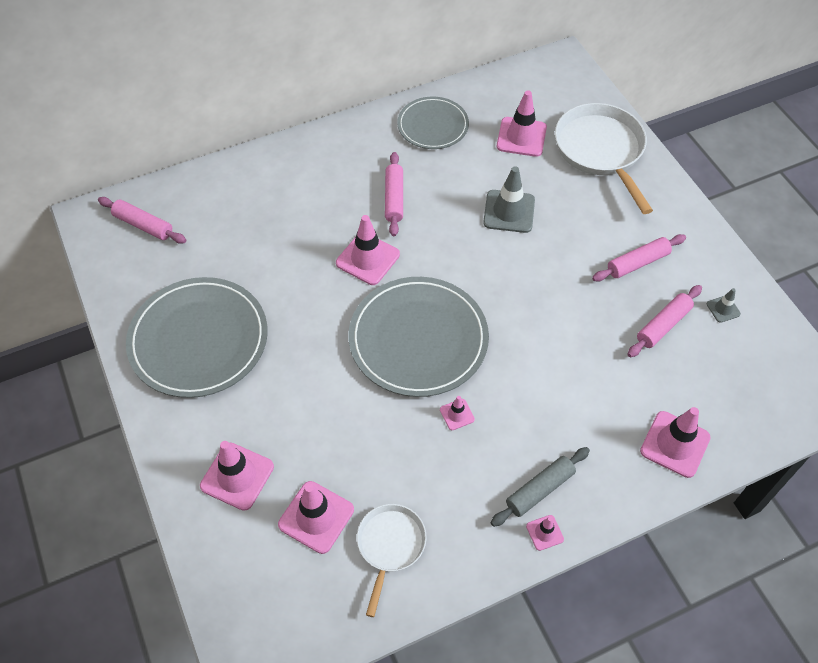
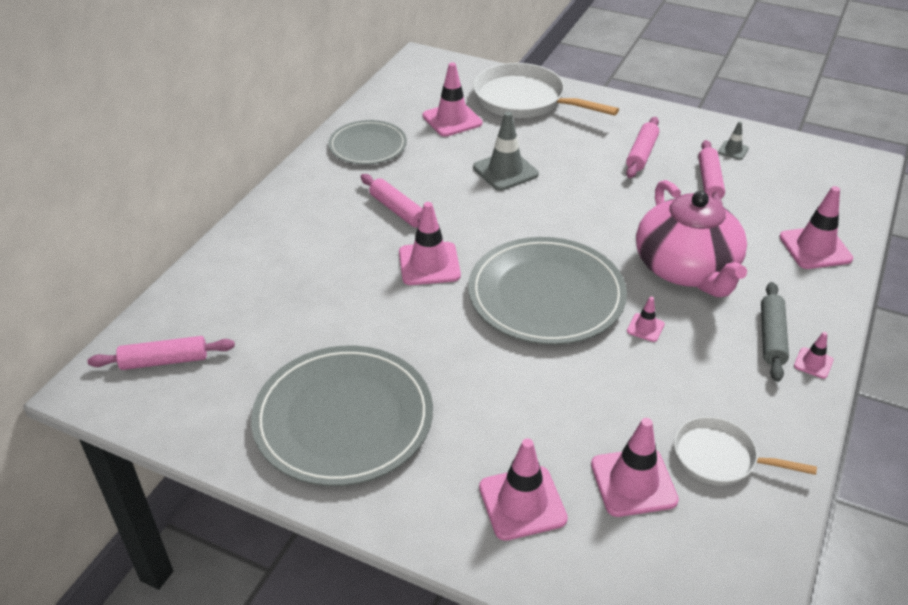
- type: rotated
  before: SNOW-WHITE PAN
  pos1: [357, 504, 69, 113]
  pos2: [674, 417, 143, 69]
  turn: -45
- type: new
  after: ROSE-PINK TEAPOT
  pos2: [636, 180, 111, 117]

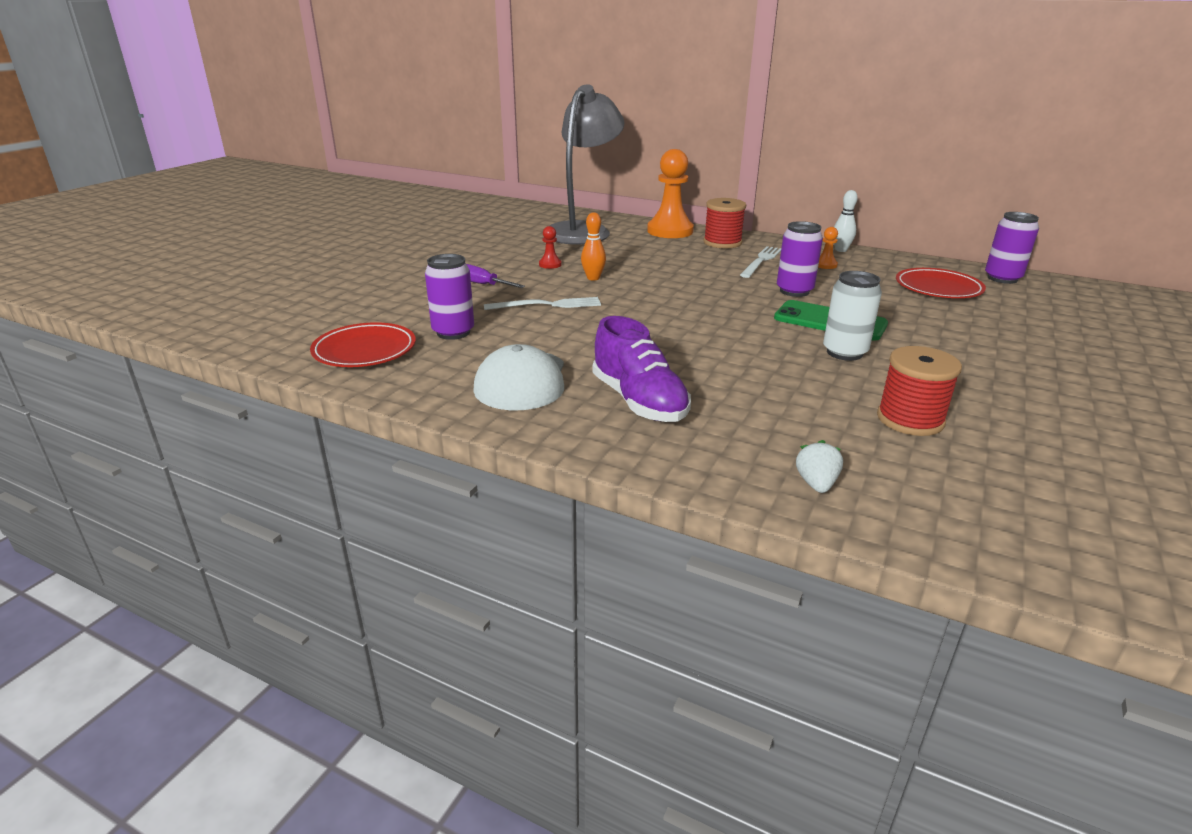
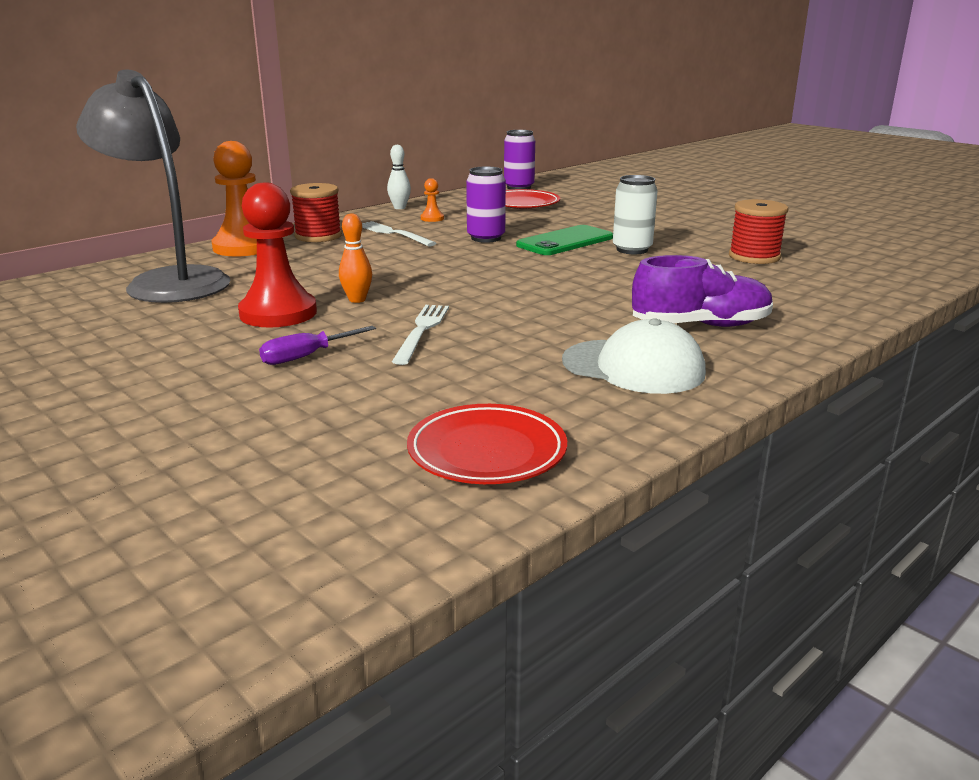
- type: scaled
  before: CRIMSON PAWN
  pos1: [539, 226, 23, 43]
  pos2: [238, 183, 79, 145]
  scale: 2.31
- type: gone
  before: VIOLET SODA CAN
  pos1: [425, 254, 49, 86]
- type: gone
  before: SNOW-WHITE TOY STRAWBERRY
  pos1: [796, 440, 47, 53]

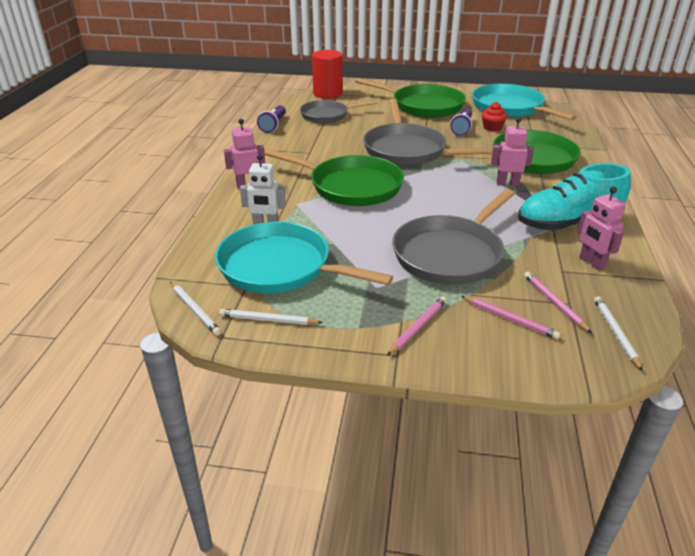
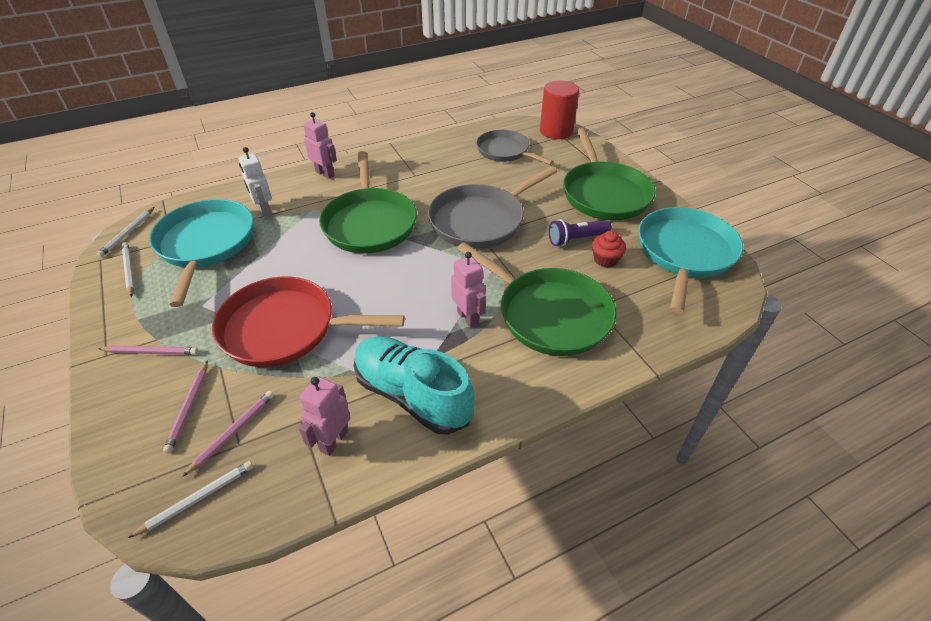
- type: gone
  before: VIOLET FLASHLIGHT
  pos1: [257, 105, 29, 28]
- type: repainted
  before: ASH-GREY PAN
  after: CRIMSON PAN
  pos1: [392, 189, 123, 96]
  pos2: [212, 277, 193, 90]

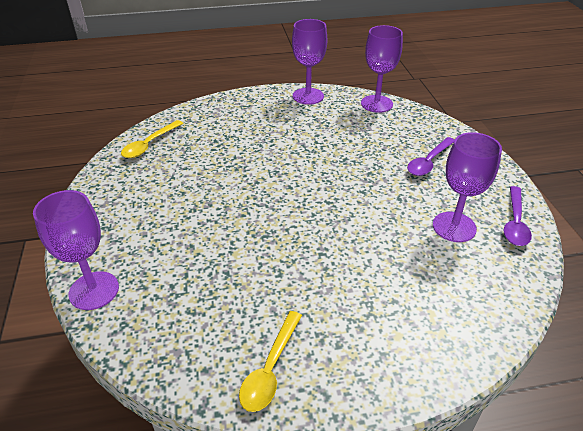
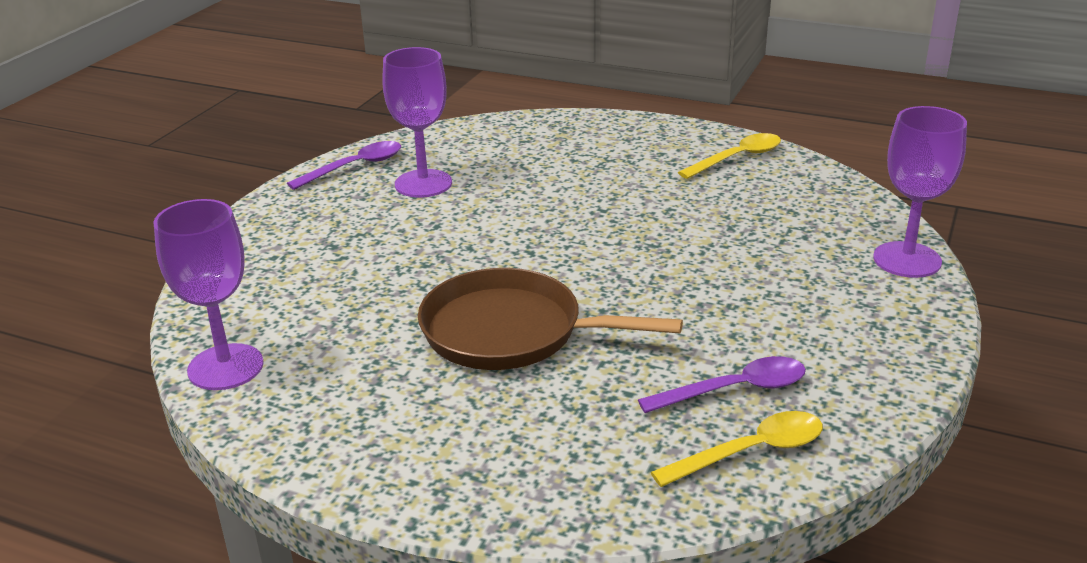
- type: gone
  before: VIOLET GOBLET
  pos1: [292, 19, 35, 86]
- type: shifted
  before: VIOLET TEASPOON
  pos1: [407, 137, 47, 39]
  pos2: [638, 356, 168, 57]
- type: new
  after: RUSSET PAN
  pos2: [418, 268, 265, 102]

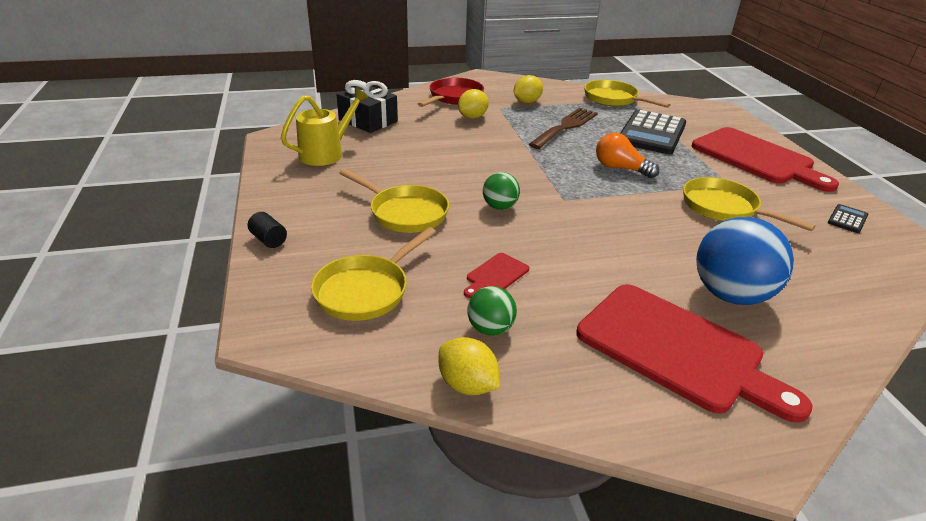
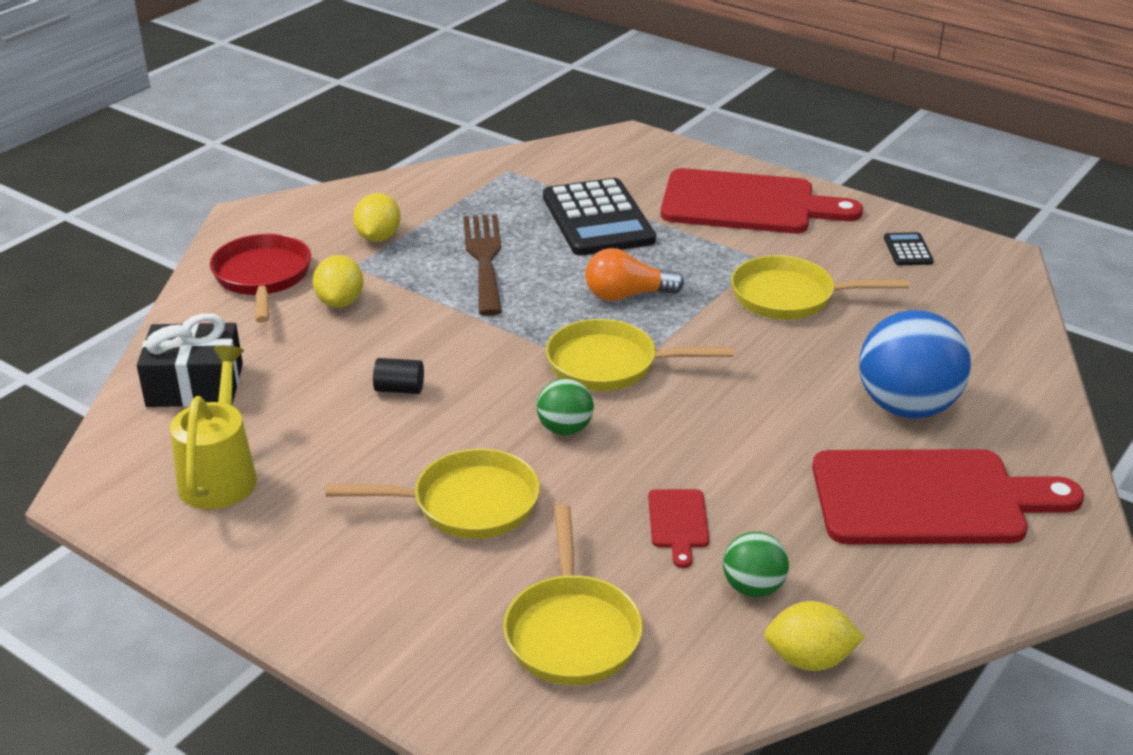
- type: shifted
  before: BRIGHT YELLOW PAN
  pos1: [584, 80, 87, 28]
  pos2: [546, 319, 188, 72]
- type: shifted
  before: EBONY SOLID CYLINDER
  pos1: [248, 212, 39, 36]
  pos2: [373, 358, 51, 36]

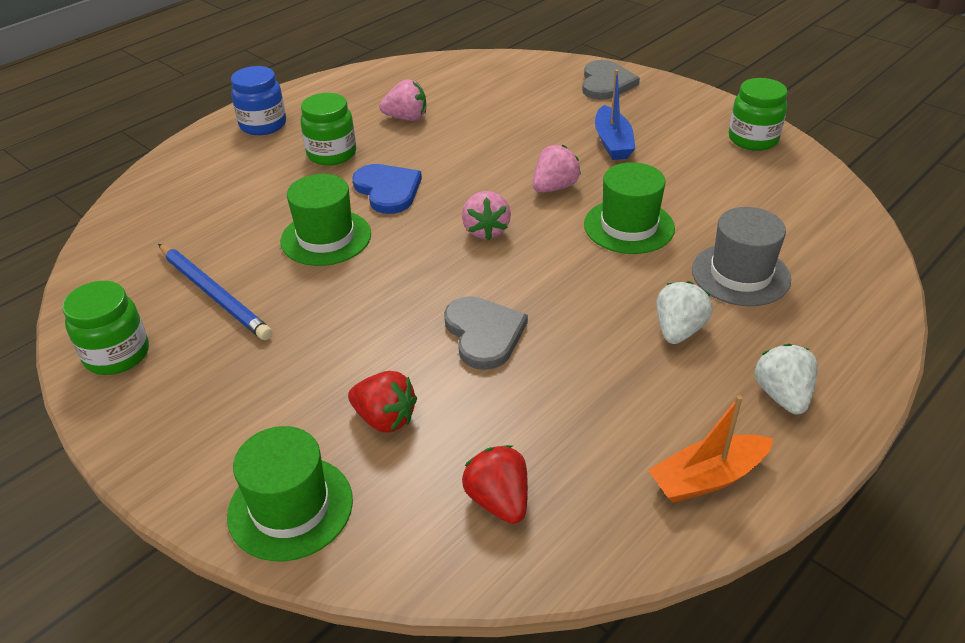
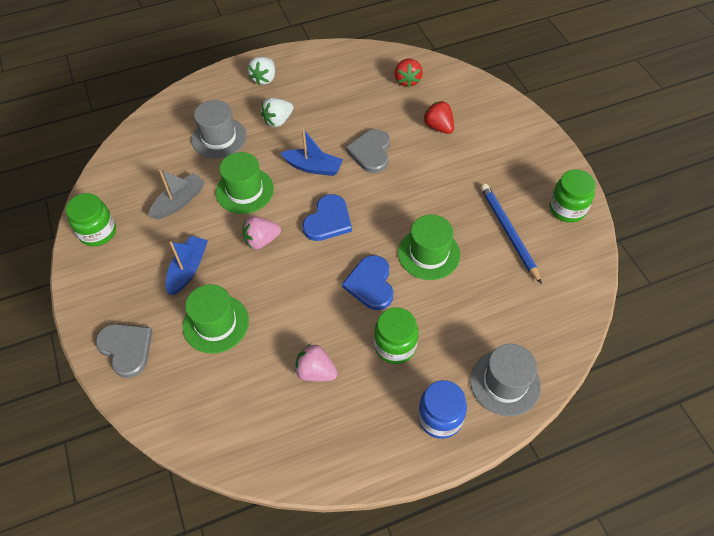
- type: rotated
  before: ASH-GREY HEART SHAPE
  pos1: [582, 60, 58, 40]
  pos2: [95, 324, 57, 54]
  turn: 105
- type: swapped
  before: ROSE-PINK TOY STRAWBERRY
  after: COBALT HEART SHAPE
  pos1: [462, 191, 49, 49]
  pos2: [302, 194, 50, 47]
- type: gone
  before: ORANGE-COLOURED SAILBOAT
  pos1: [648, 395, 125, 108]
- type: shifted
  before: GREEN HAT
  pos1: [227, 426, 126, 135]
  pos2: [183, 284, 66, 70]
- type: new
  after: COBALT SAILBOAT
  pos2: [280, 128, 63, 48]
- type: new
  after: ASH-GREY SAILBOAT
  pos2: [148, 169, 57, 50]
- type: new
  after: ASH-GREY HAT
  pos2: [470, 344, 71, 72]

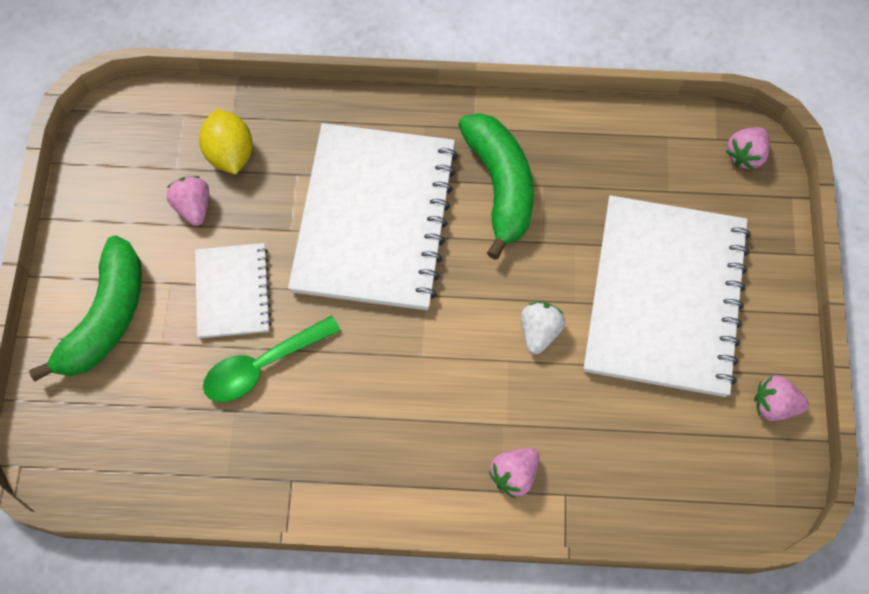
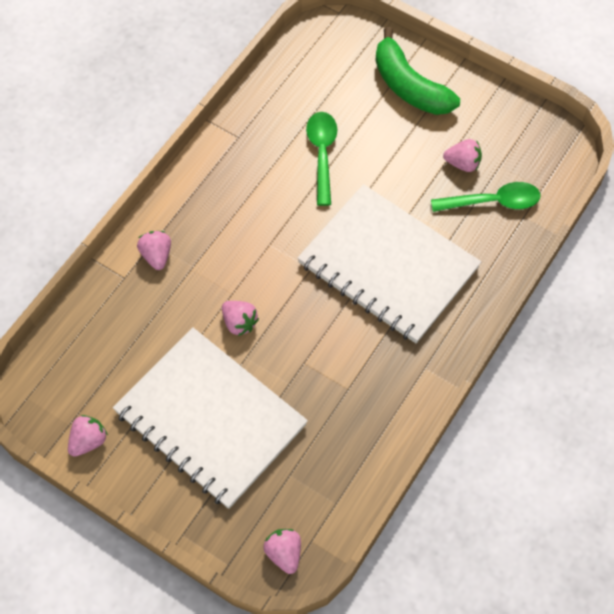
- type: swapped
  before: BRIGHT YELLOW CITRUS FRUIT
  after: GREEN TEASPOON
  pos1: [199, 110, 54, 65]
  pos2: [431, 182, 109, 30]
- type: gone
  before: GREEN BANANA
  pos1: [458, 113, 76, 147]
- type: gone
  before: SNOW-WHITE NOTEBOOK
  pos1: [195, 243, 77, 95]
- type: repainted
  before: SNOW-WHITE TOY STRAWBERRY
  after: ROSE-PINK TOY STRAWBERRY
  pos1: [521, 302, 44, 52]
  pos2: [222, 301, 37, 35]

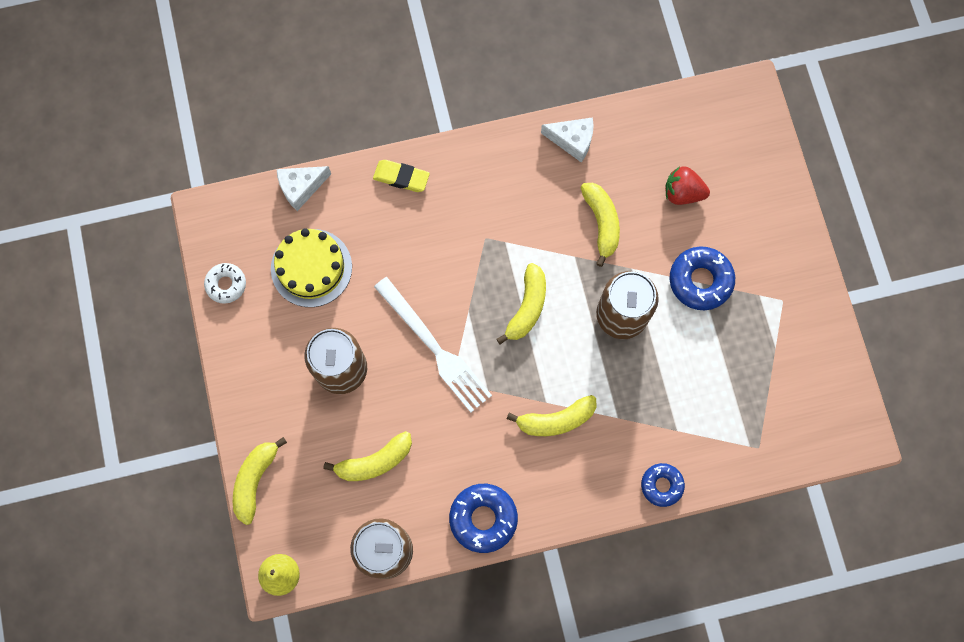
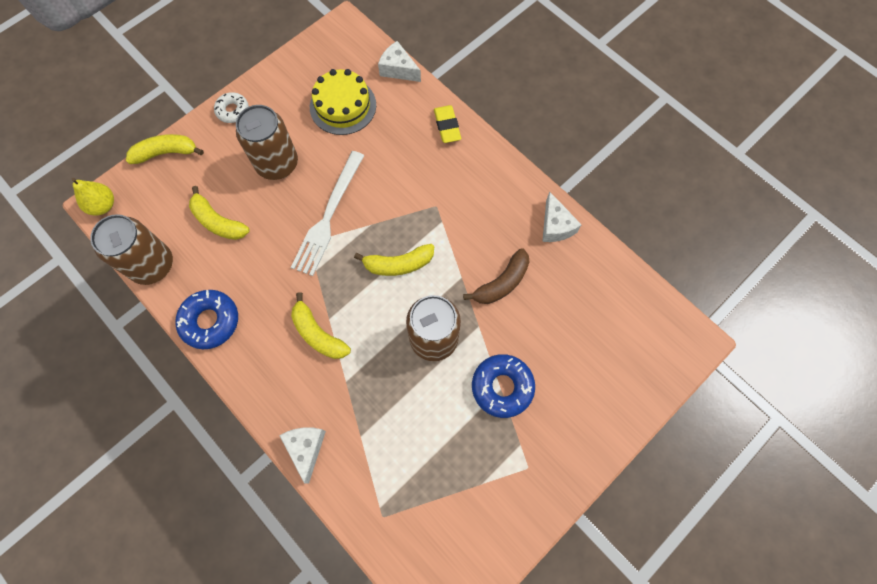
- type: gone
  before: CRIMSON TOY STRAWBERRY
  pos1: [665, 166, 45, 39]
- type: repainted
  before: BRIGHT YELLOW BANANA
  after: RUSSET BANANA
  pos1: [581, 183, 39, 84]
  pos2: [463, 248, 67, 56]
- type: shifted
  before: SNOW-WHITE GLAZED DONUT
  pos1: [204, 263, 42, 41]
  pos2: [214, 92, 35, 31]
- type: swapped
  before: COBALT GLAZED DONUT
  after: SNOW-WHITE CHEESE WEDGE
  pos1: [641, 463, 44, 44]
  pos2: [279, 427, 47, 57]

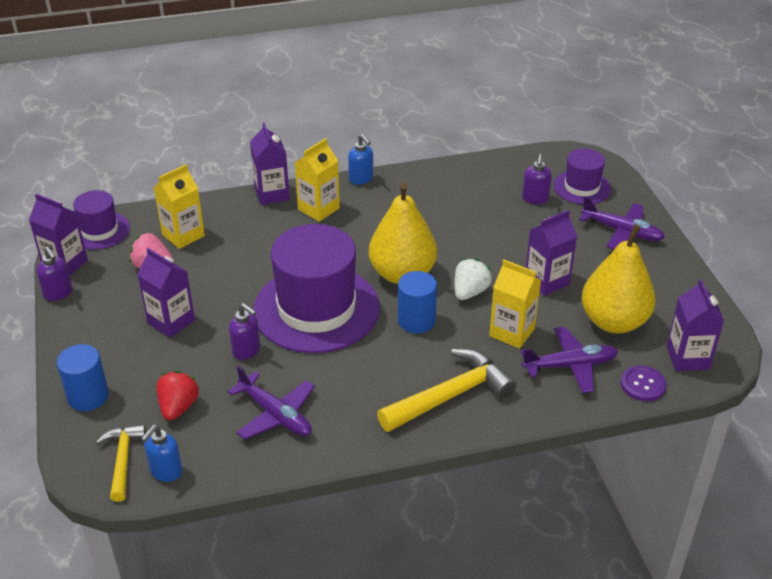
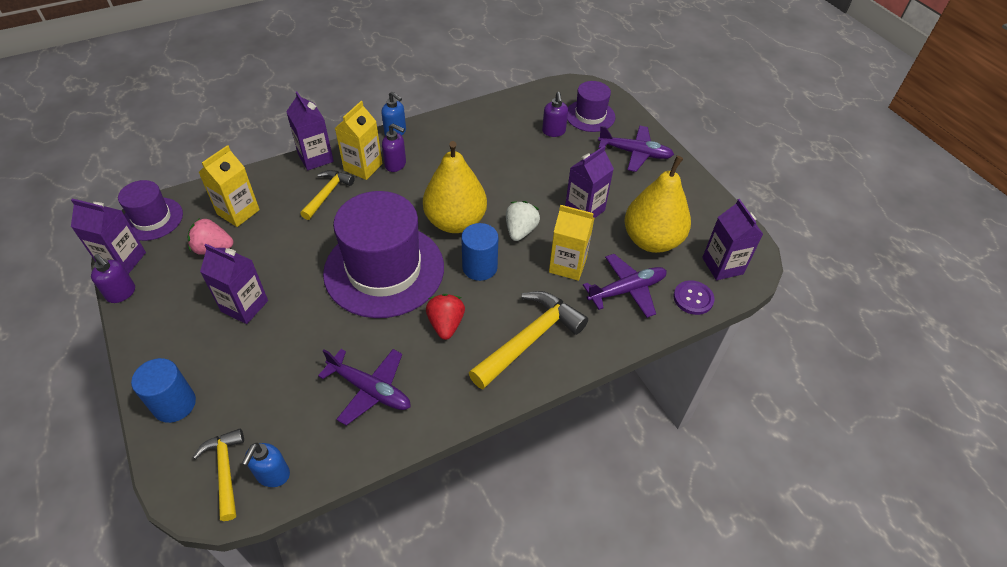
- type: shifted
  before: VIOLET SOAP DISPENSER
  pos1: [229, 303, 31, 57]
  pos2: [382, 124, 24, 48]
- type: shifted
  before: CRIMSON TOY STRAWBERRY
  pos1: [156, 371, 43, 50]
  pos2: [426, 294, 39, 46]
- type: new
  after: BRIGHT YELLOW CLAW HAMMER
  pos2: [300, 170, 55, 50]

